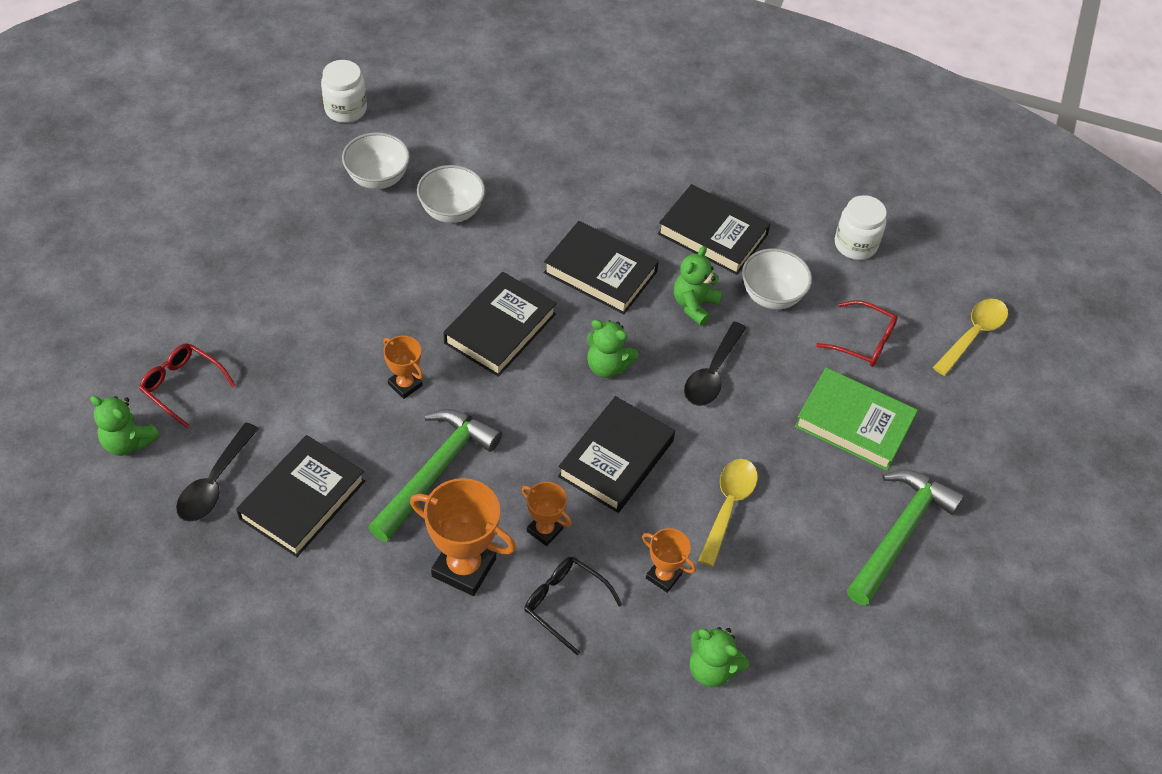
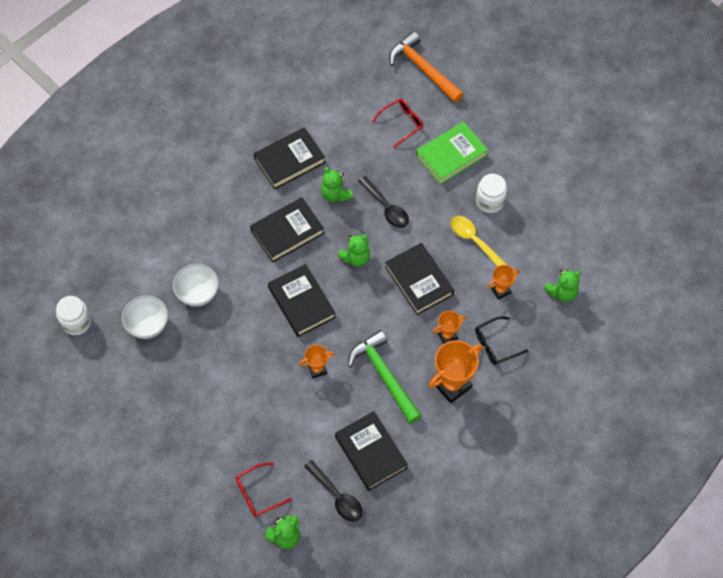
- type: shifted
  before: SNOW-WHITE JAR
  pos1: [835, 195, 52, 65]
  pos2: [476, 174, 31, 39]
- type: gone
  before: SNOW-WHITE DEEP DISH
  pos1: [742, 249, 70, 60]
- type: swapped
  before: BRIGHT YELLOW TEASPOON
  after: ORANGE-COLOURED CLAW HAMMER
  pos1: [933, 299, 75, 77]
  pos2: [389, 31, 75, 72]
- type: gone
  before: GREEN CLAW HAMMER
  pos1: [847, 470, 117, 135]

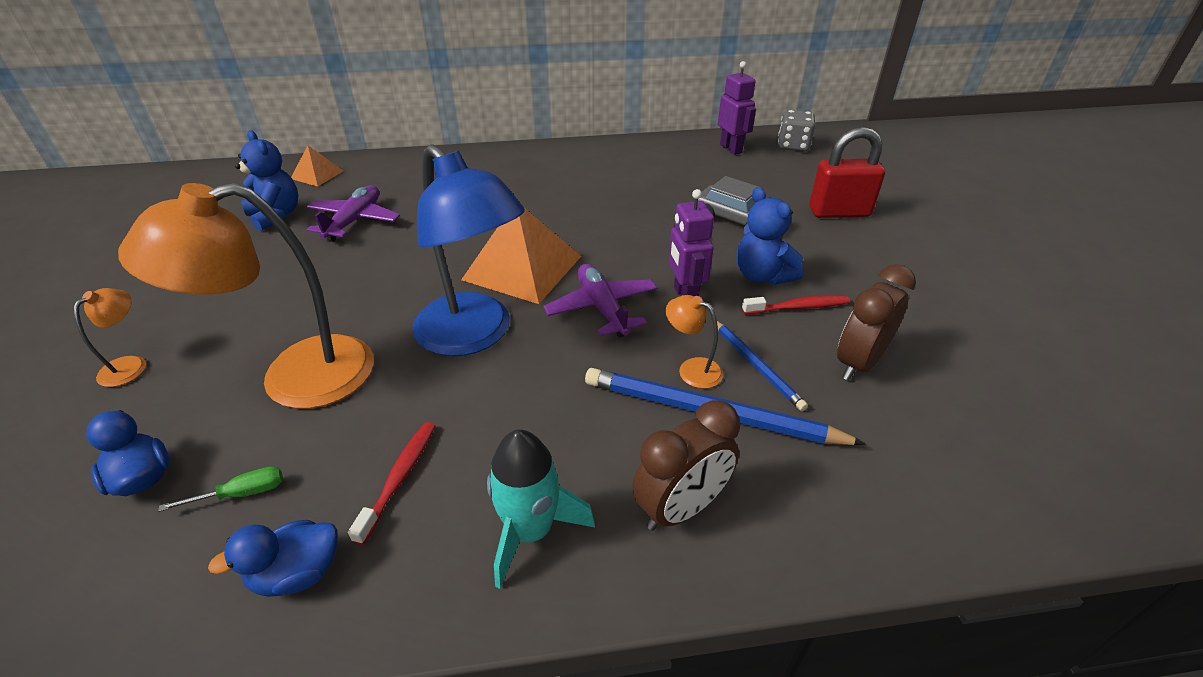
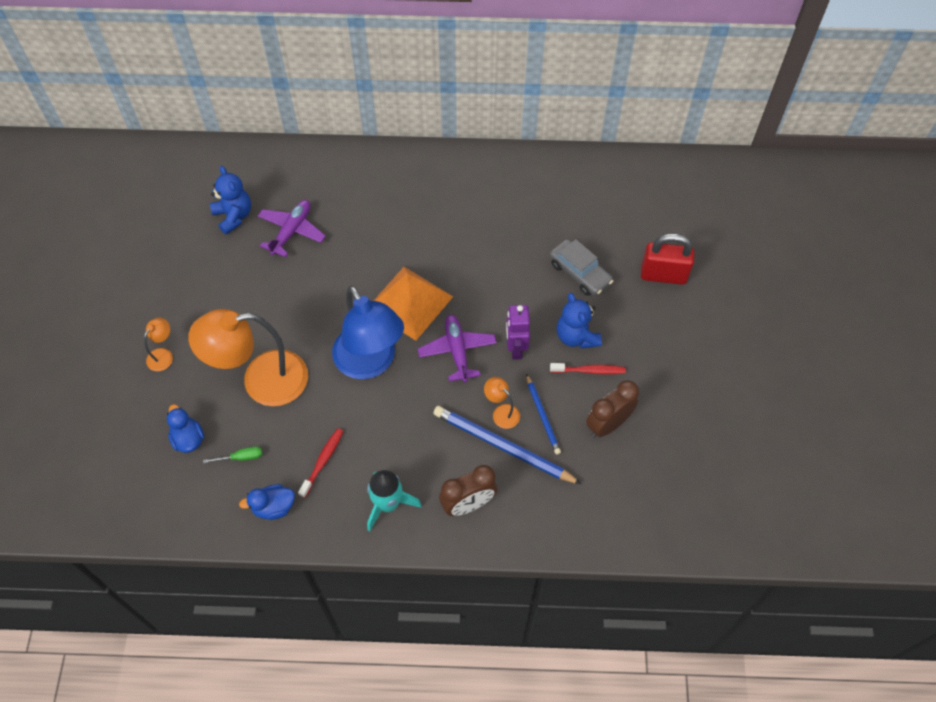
- type: gone
  before: VIOLET ROBOT FIGURE
  pos1: [718, 61, 38, 94]
- type: gone
  before: ASH-GREY DICE
  pos1: [778, 110, 37, 41]
- type: gone
  before: ORANGE-COLOURED PYRAMID
  pos1: [291, 146, 53, 41]

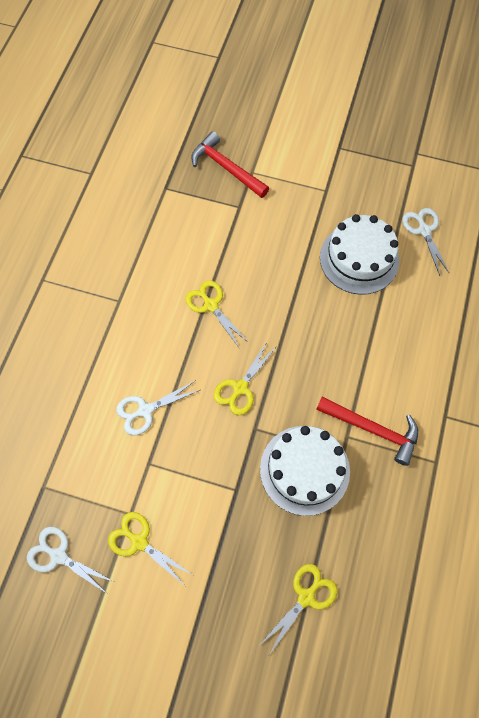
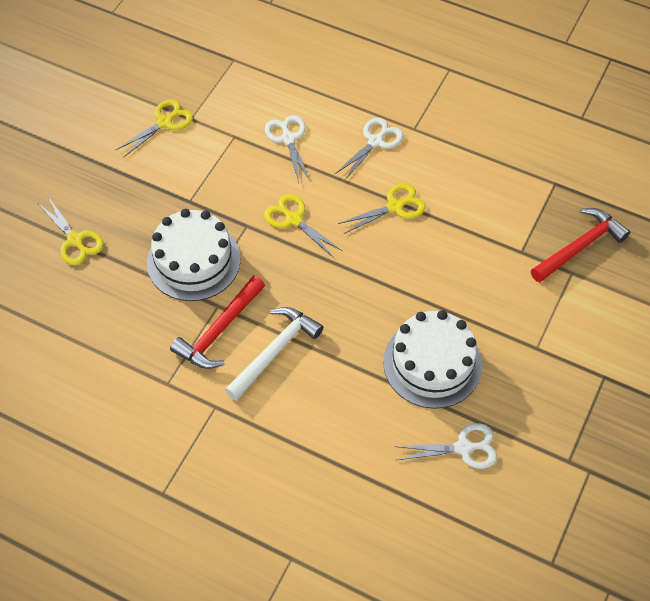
- type: shifted
  before: SNOW-WHITE SCISSORS
  pos1: [27, 527, 87, 66]
  pos2: [334, 118, 69, 63]
- type: new
  after: SNOW-WHITE CLAW HAMMER
  pos2: [225, 307, 98, 94]

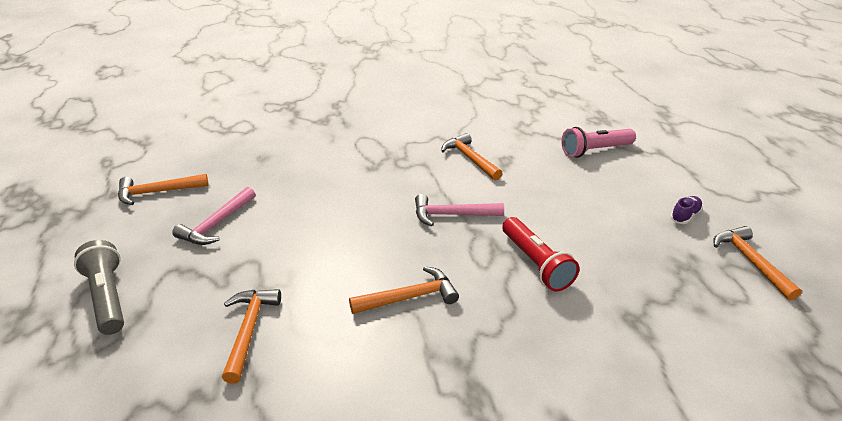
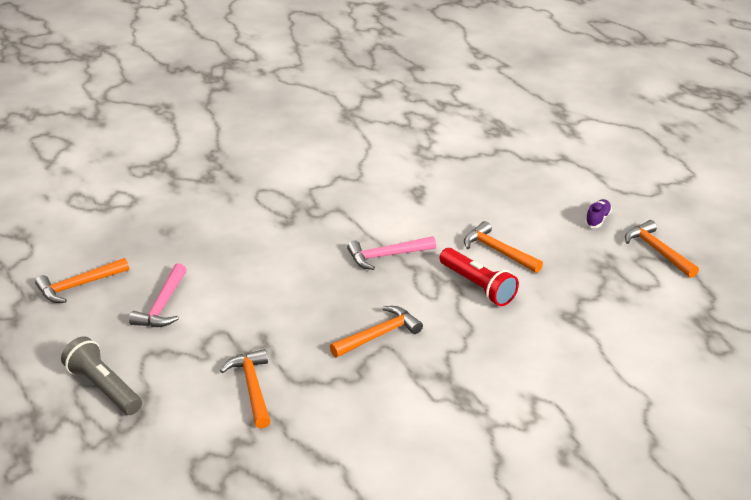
- type: gone
  before: ROSE-PINK FLASHLIGHT
  pos1: [561, 127, 75, 31]
- type: shifted
  before: ORANGE-COLOURED CLAW HAMMER
  pos1: [441, 133, 62, 48]
  pos2: [464, 221, 79, 52]

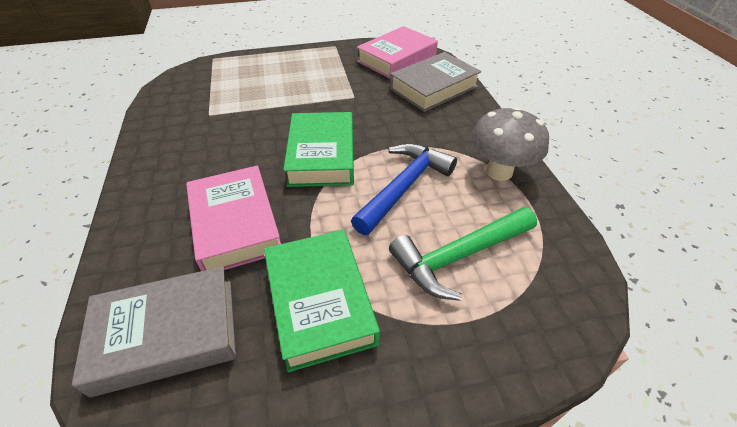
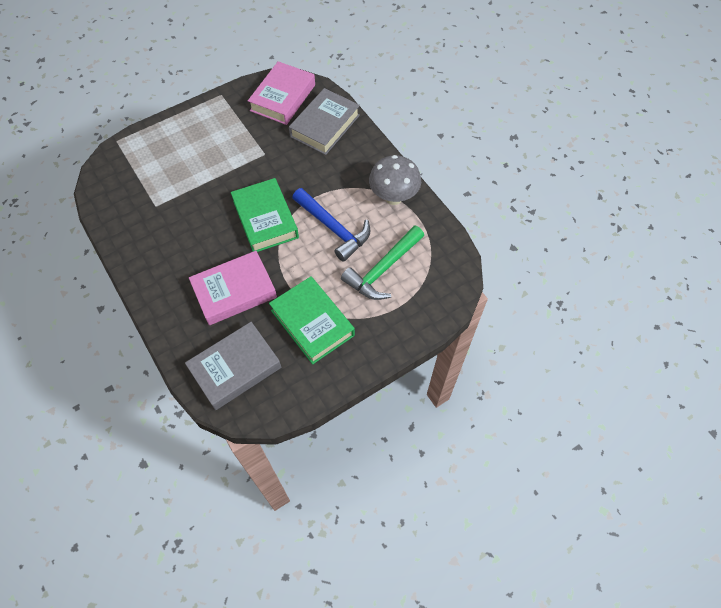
- type: rotated
  before: COBALT CLAW HAMMER
  pos1: [351, 143, 106, 92]
  pos2: [292, 188, 78, 74]
  turn: 120
- type: rotated
  before: ROSE-PINK HARDBACK
  pos1: [186, 166, 95, 105]
  pos2: [189, 251, 88, 74]
  turn: -75

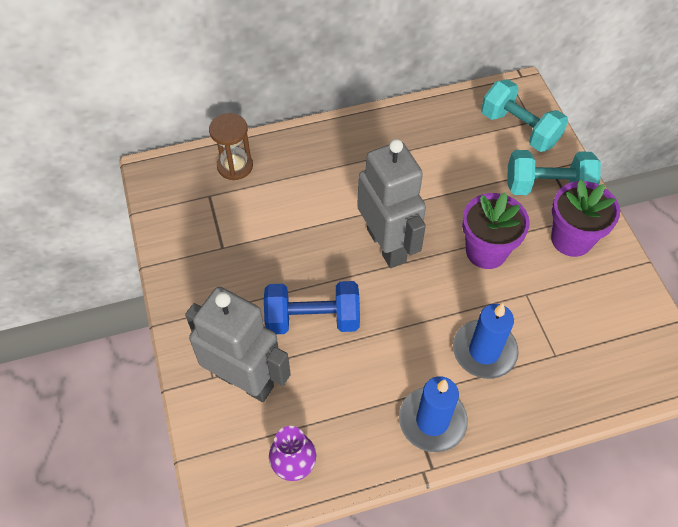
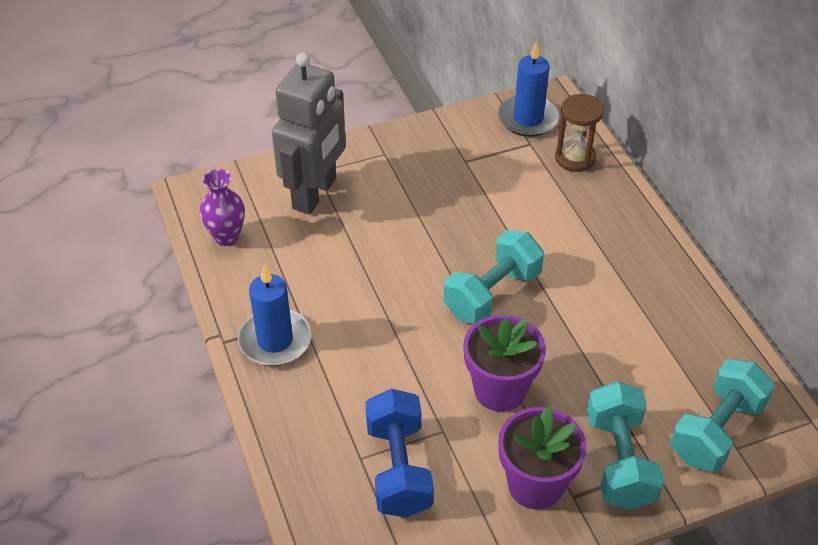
- type: swapped
  before: ASH-GREY ROBOT FIGURE
  after: AQUA HAND WEIGHT
  pos1: [357, 139, 69, 129]
  pos2: [443, 230, 101, 94]
- type: shifted
  before: COBALT HAND WEIGHT
  pos1: [264, 281, 96, 53]
  pos2: [365, 389, 69, 129]
- type: shifted
  before: COBALT CANDLE
  pos1: [453, 303, 66, 76]
  pos2: [498, 41, 62, 96]

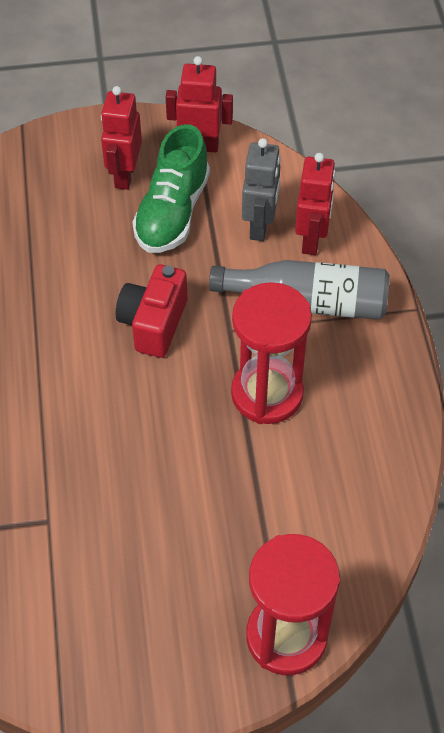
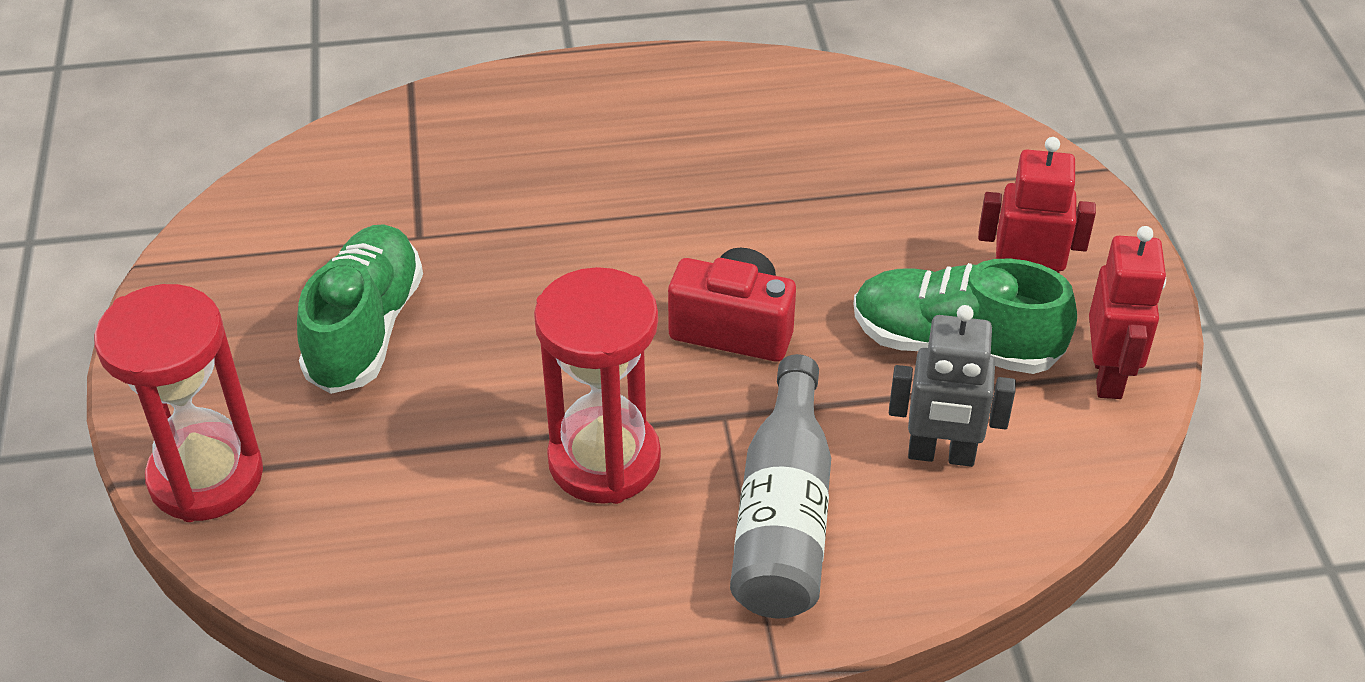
- type: gone
  before: CRIMSON ROBOT FIGURE
  pos1: [295, 153, 41, 102]
- type: new
  after: GREEN SNEAKER
  pos2: [297, 224, 126, 170]

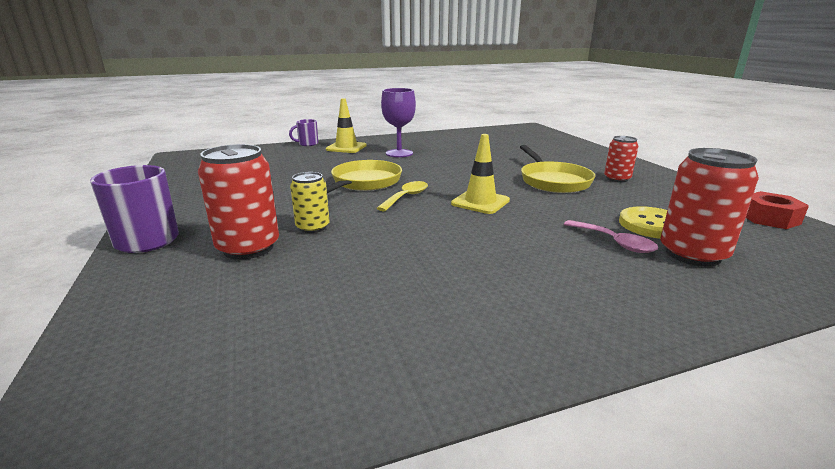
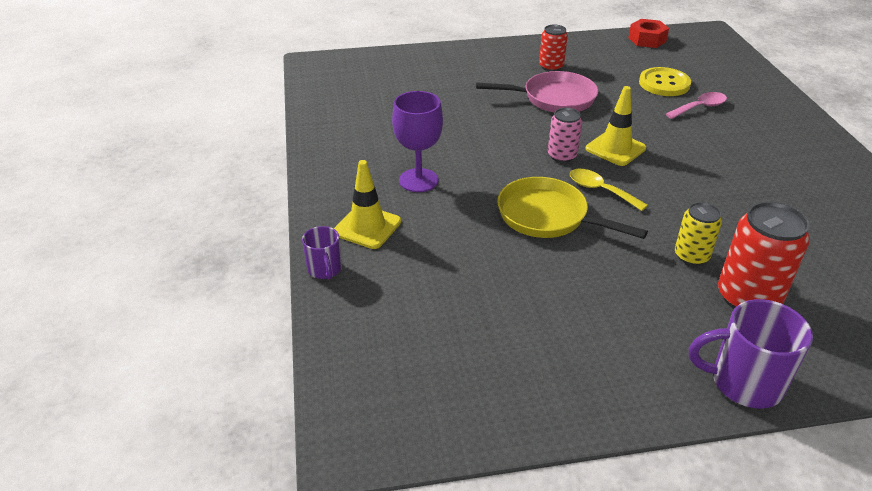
- type: repainted
  before: BRIGHT YELLOW PAN
  after: ROSE-PINK PAN
  pos1: [520, 145, 75, 48]
  pos2: [476, 71, 122, 42]
- type: gone
  before: CRIMSON SODA CAN
  pos1: [660, 148, 99, 118]
- type: new
  after: ROSE-PINK SODA CAN
  pos2: [548, 108, 34, 55]

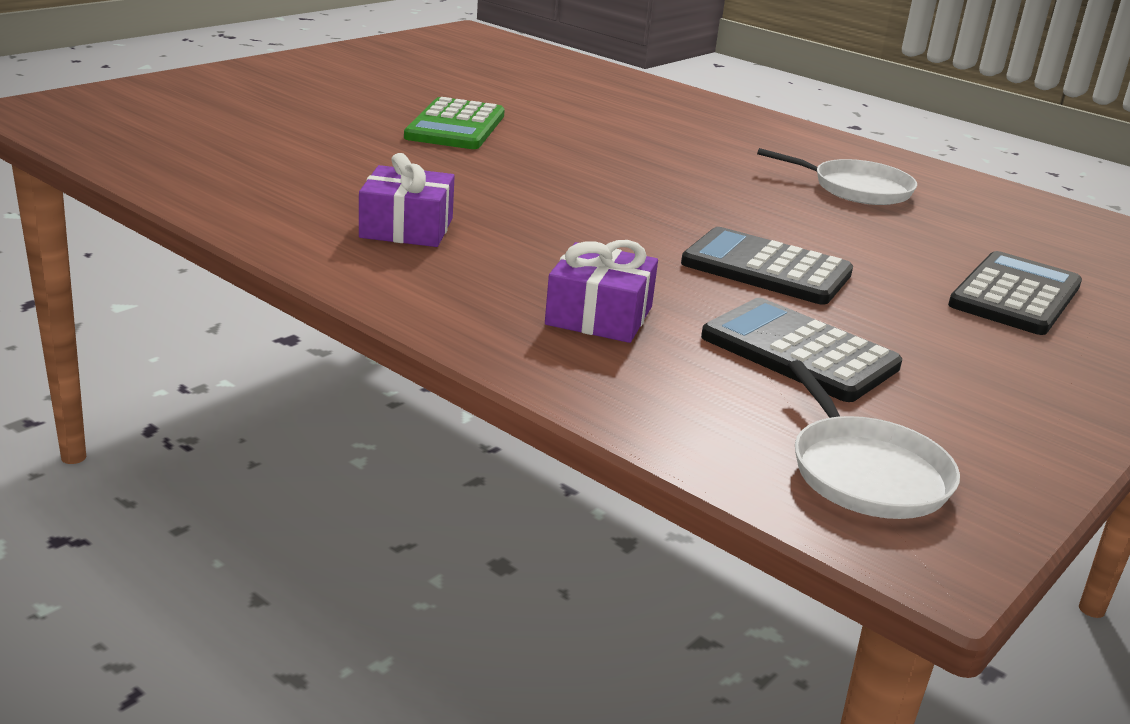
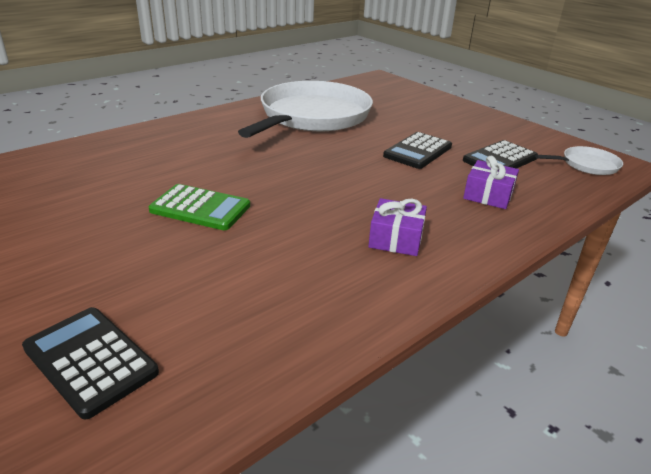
- type: scaled
  before: SNOW-WHITE PAN
  pos1: [757, 148, 160, 57]
  pos2: [238, 81, 135, 57]
  scale: 2.34
- type: shifted
  before: EBONY ADDING MACHINE
  pos1: [948, 251, 134, 84]
  pos2: [22, 307, 137, 113]

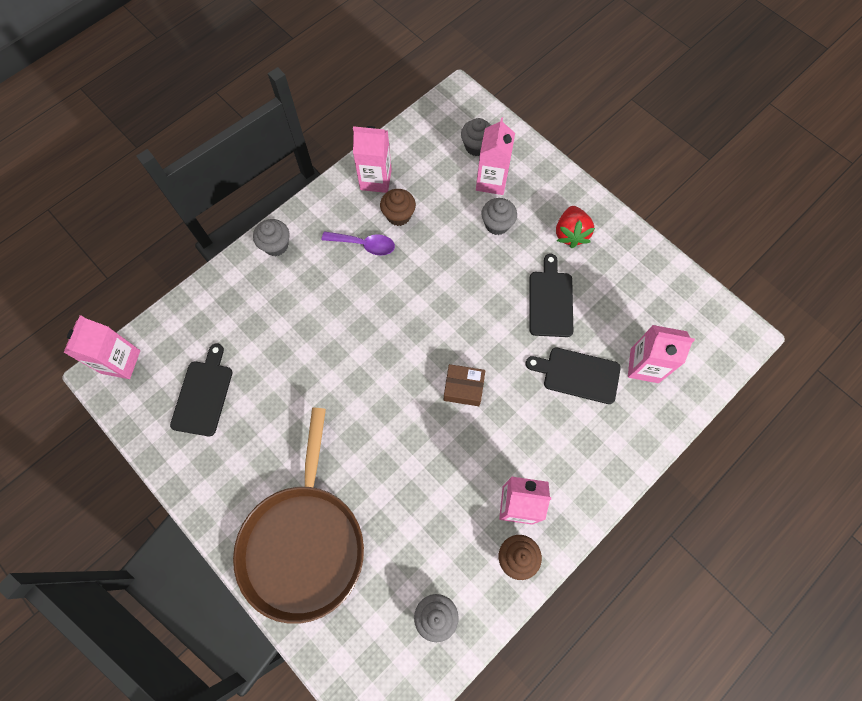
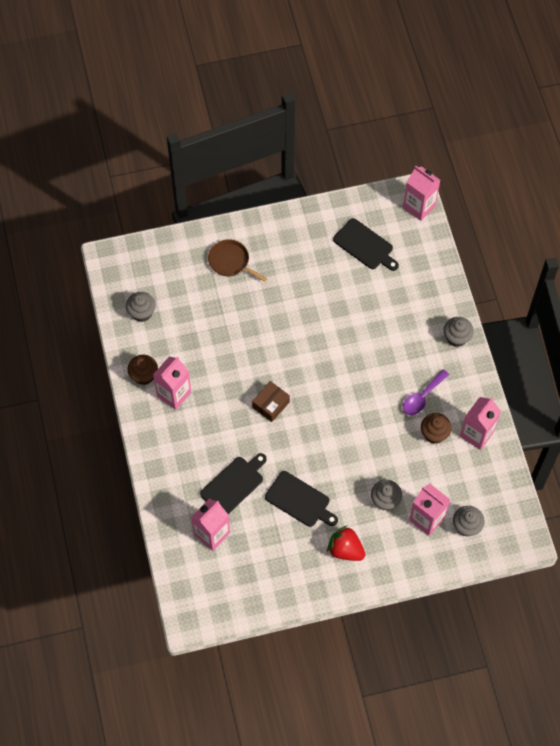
- type: scaled
  before: RUSSET PAN
  pos1: [233, 408, 131, 216]
  pos2: [208, 239, 59, 43]
  scale: 0.46

